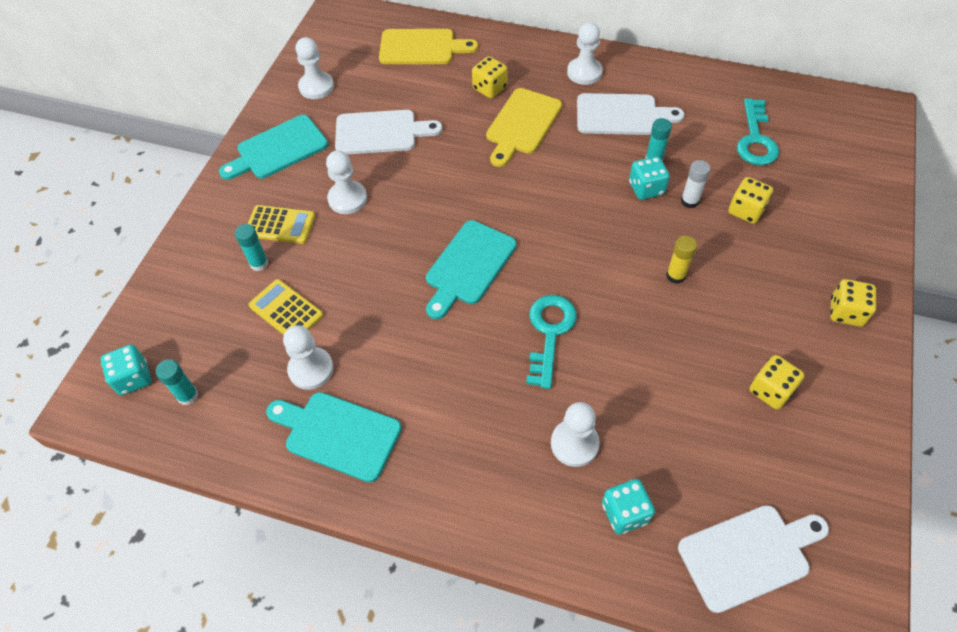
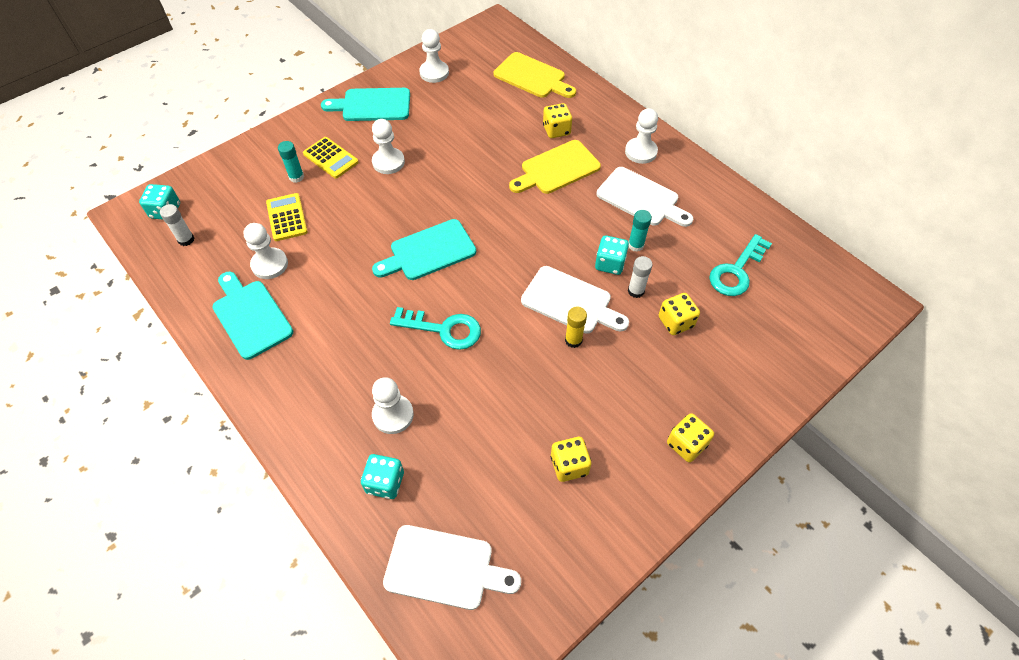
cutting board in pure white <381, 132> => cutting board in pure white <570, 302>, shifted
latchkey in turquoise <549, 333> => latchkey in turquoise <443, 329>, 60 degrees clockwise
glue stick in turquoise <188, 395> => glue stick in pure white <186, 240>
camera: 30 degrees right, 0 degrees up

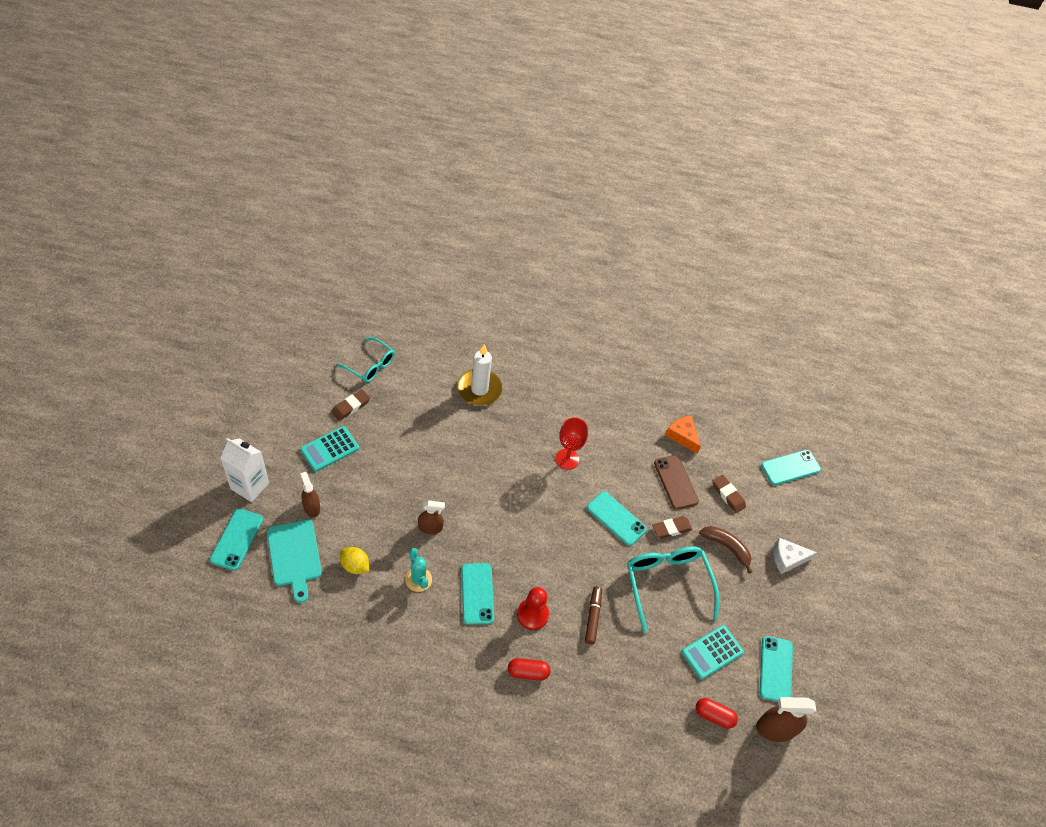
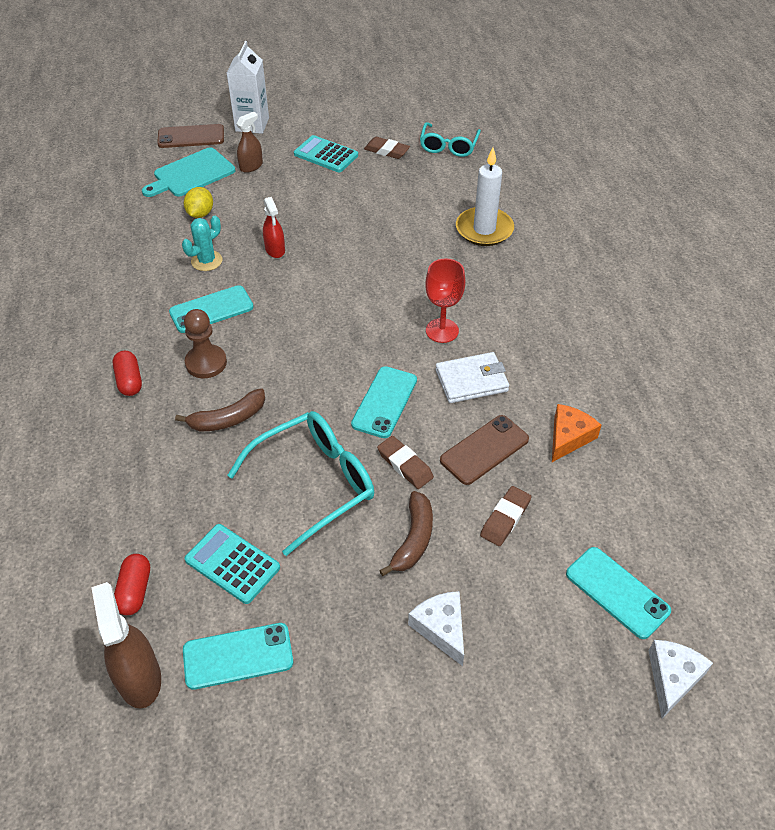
sprayer in brown <430, 527> => sprayer in scarlet <275, 250>
mobile phone in turquoise <237, 539> => mobile phone in brown <191, 137>
marker in brown <593, 617> => banana fruit in brown <228, 419>
pawn in scarlet <532, 614> => pawn in brown <206, 363>
nothing => card wallet in pure white <471, 381>
nothing => piece of cheese in pure white <672, 678>
camera: 75 degrees right, 5 degrees down

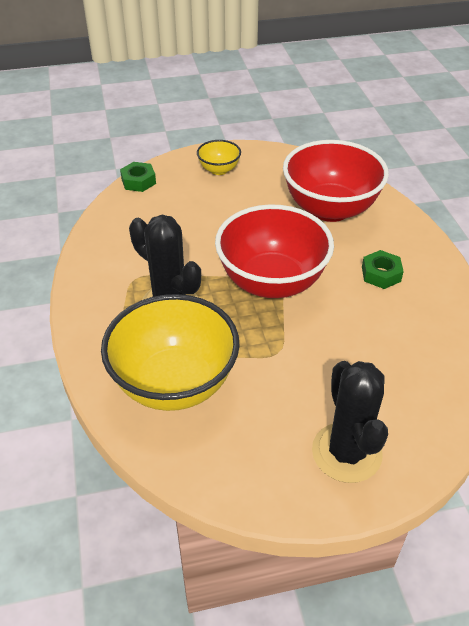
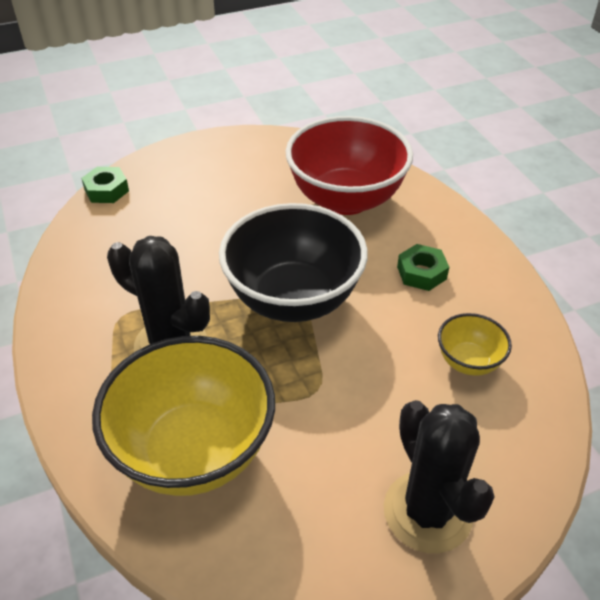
serving bowl in yellow <219, 170> => serving bowl in yellow <468, 361>, shifted
serving bowl in scarlet <272, 282> => serving bowl in ebony <293, 299>
camera: 10 degrees left, 0 degrees up

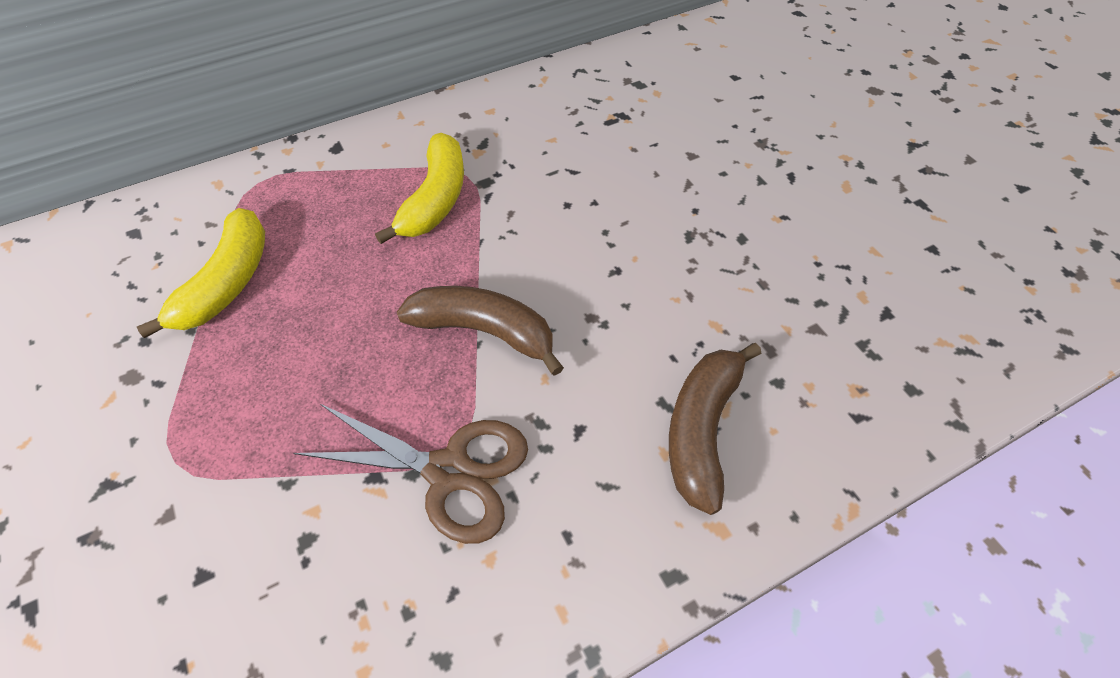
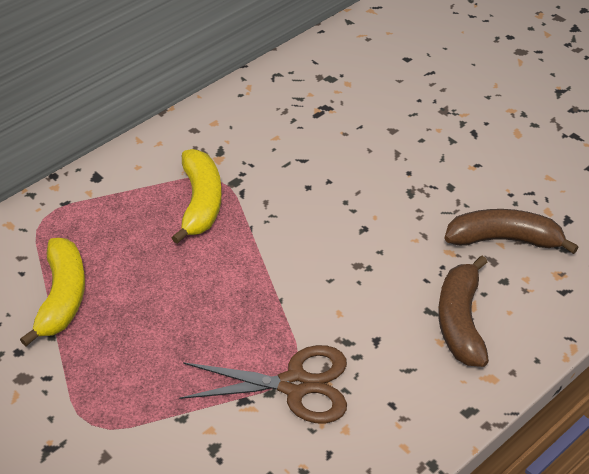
banana fruit in brown <484, 331> => banana fruit in brown <504, 240>, shifted
camera: 15 degrees left, 10 degrees down

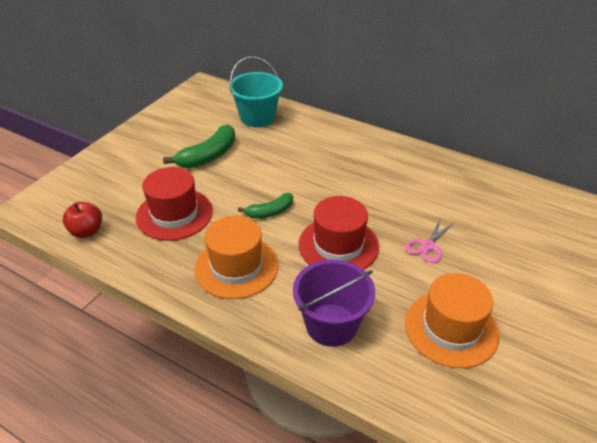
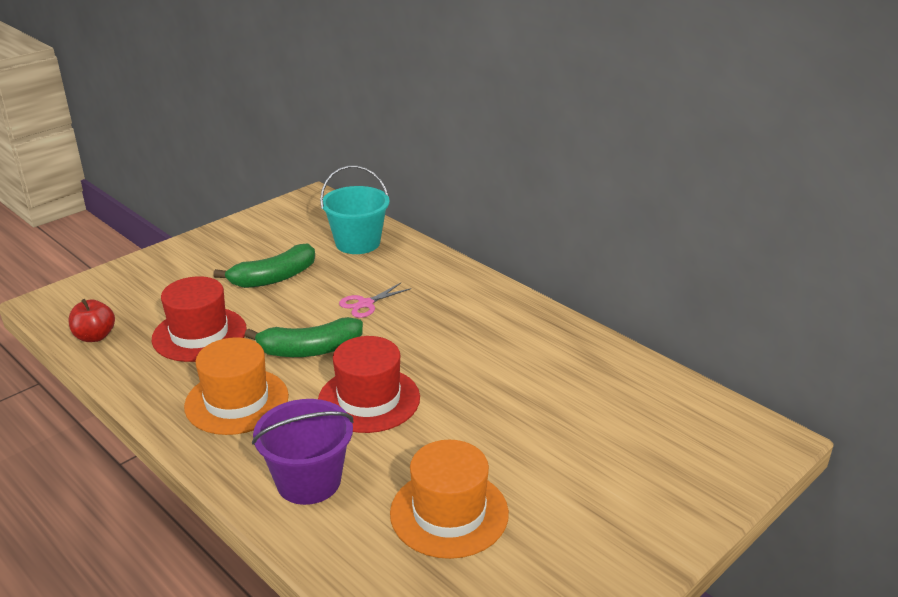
banana fruit in emerald <270, 212> => banana fruit in emerald <310, 350>, x1.61
shears in rosy <428, 246> => shears in rosy <366, 304>, shifted
camera: 15 degrees right, 10 degrees down

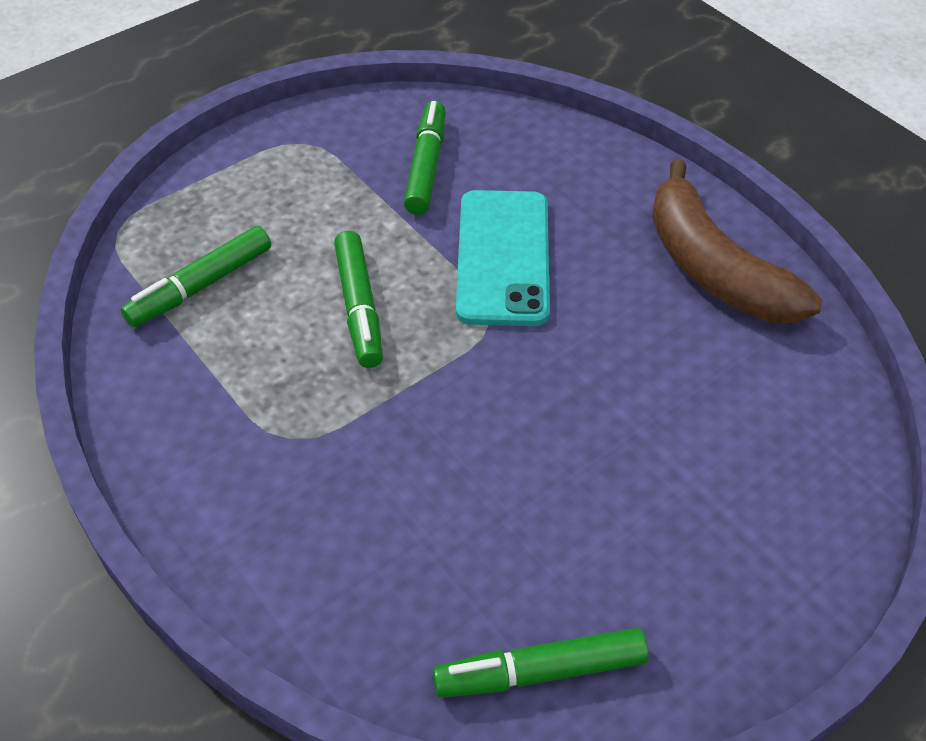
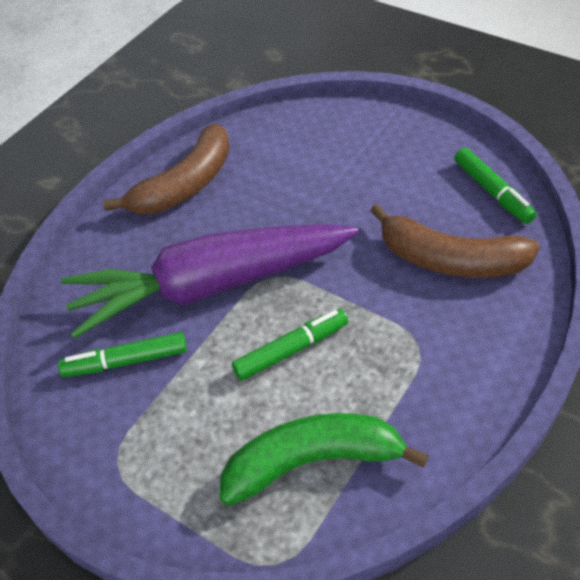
mobile phone in turquoise <503, 257> => carrot in royal purple <212, 286>
marker in emerald <200, 286> => banana fruit in emerald <313, 462>
nothing => banana fruit in brown <450, 259>
camera: 105 degrees left, 0 degrees up

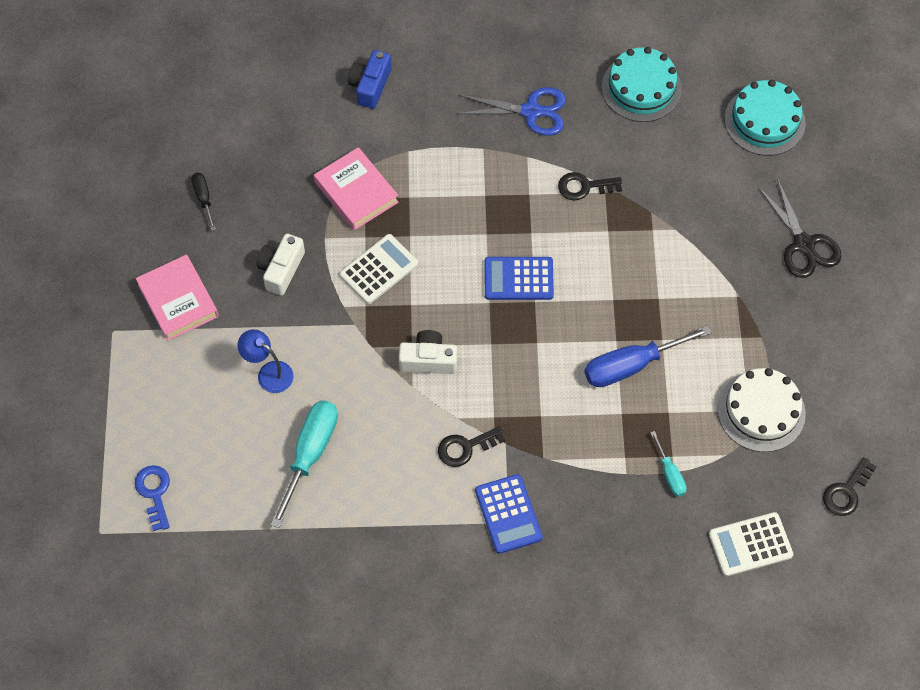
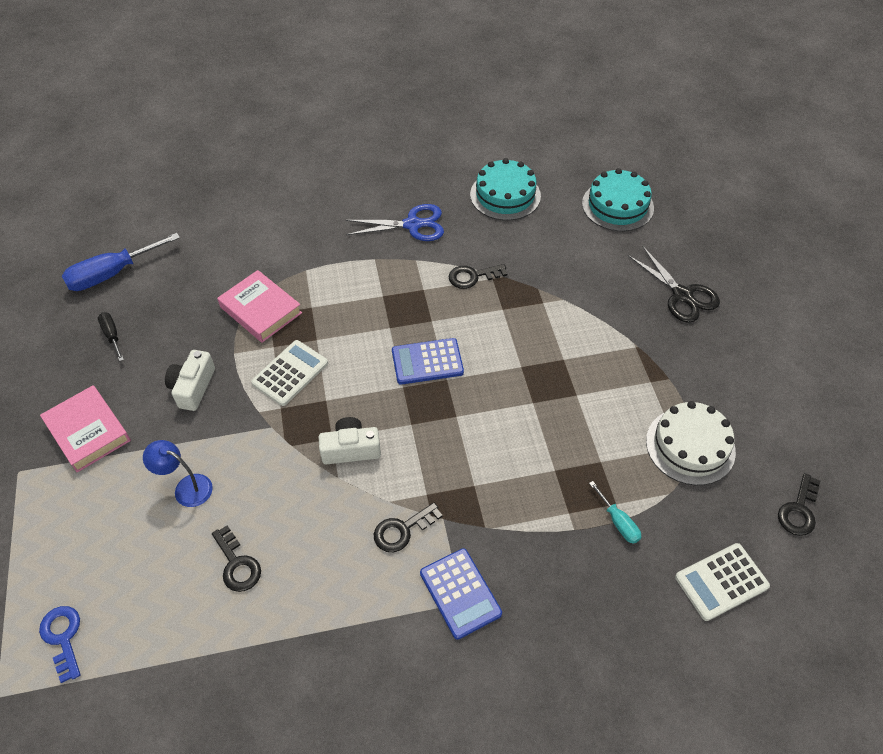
compact camera in royal blue <370, 85> => nothing
hand screwdriver in royal blue <631, 365> => hand screwdriver in royal blue <112, 274>, shifted
hand screwdriver in turquoise <310, 454> => latchkey in ebony <237, 564>
camera: 10 degrees left, 10 degrees down

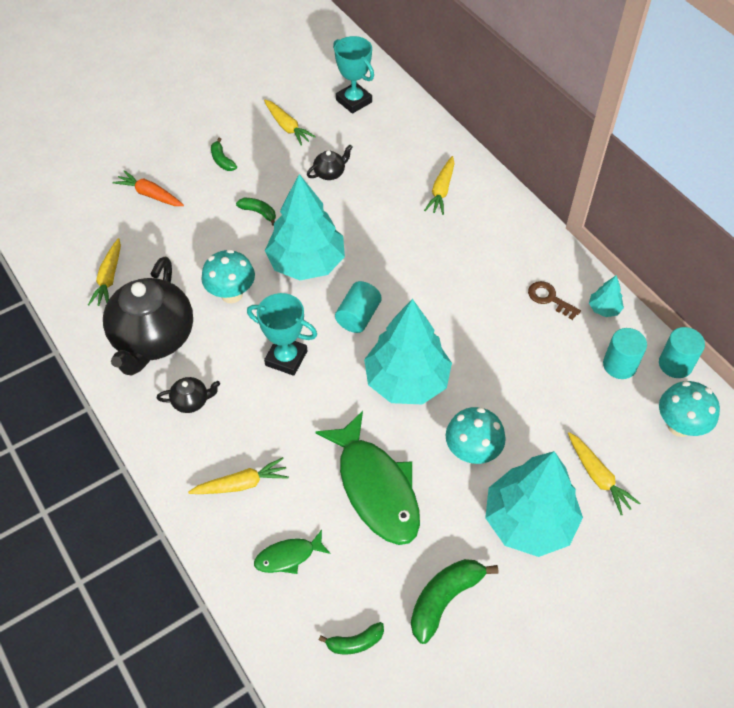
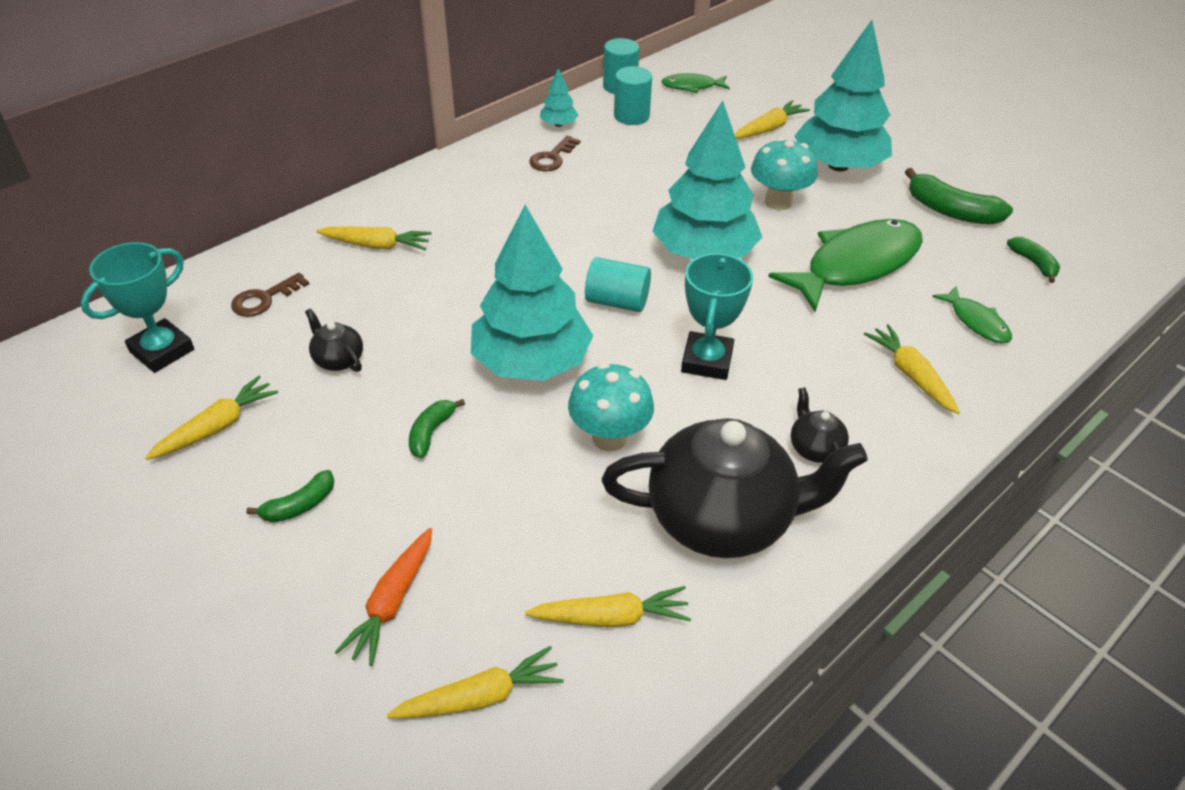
toadstool in turquoise <679, 426> => toy fish in emerald <692, 86>
nothing => latchkey in brown <264, 299>
nothing => carrot in yellow <480, 697>
camera: 100 degrees left, 10 degrees down

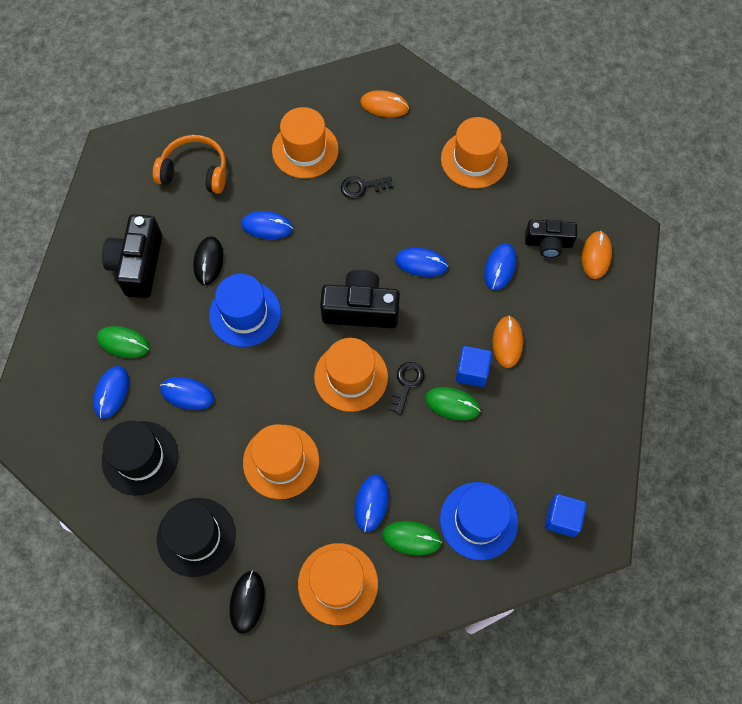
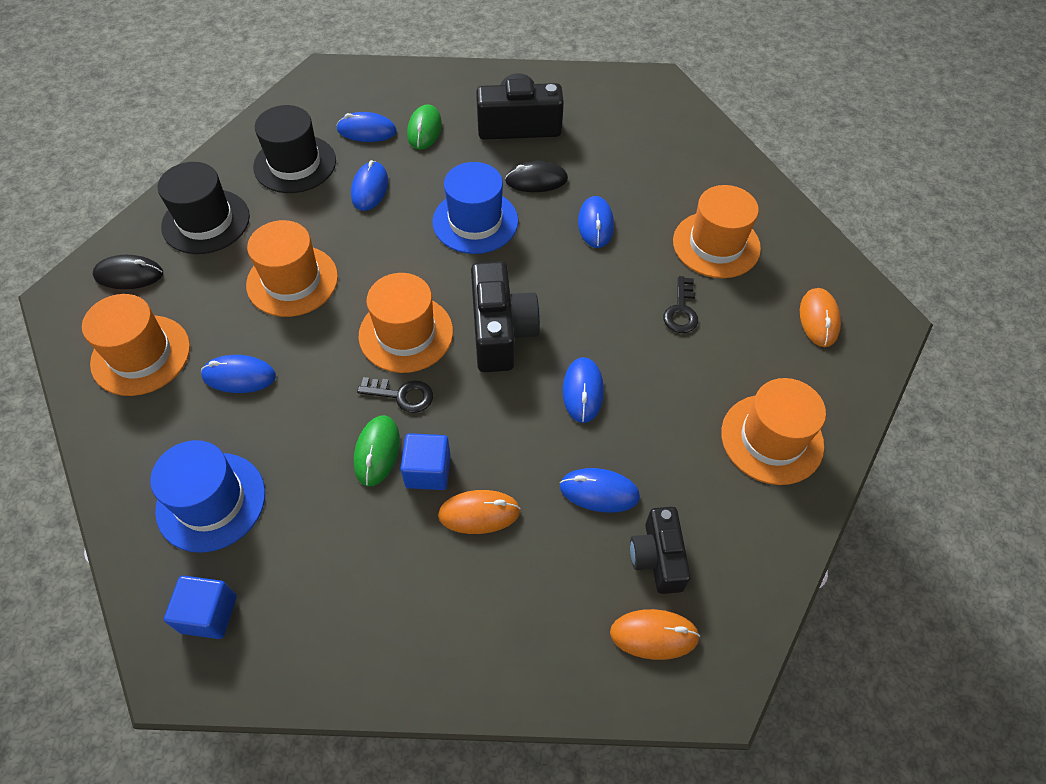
headphones in bright orange <195, 171> => nothing
latchkey in ebony <362, 187> => latchkey in ebony <681, 310>, 150 degrees counterclockwise
computer mouse in emerald <411, 538> => nothing
camera: 80 degrees right, 10 degrees down

